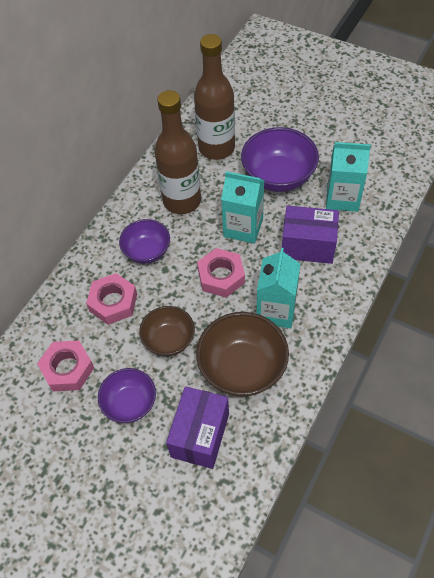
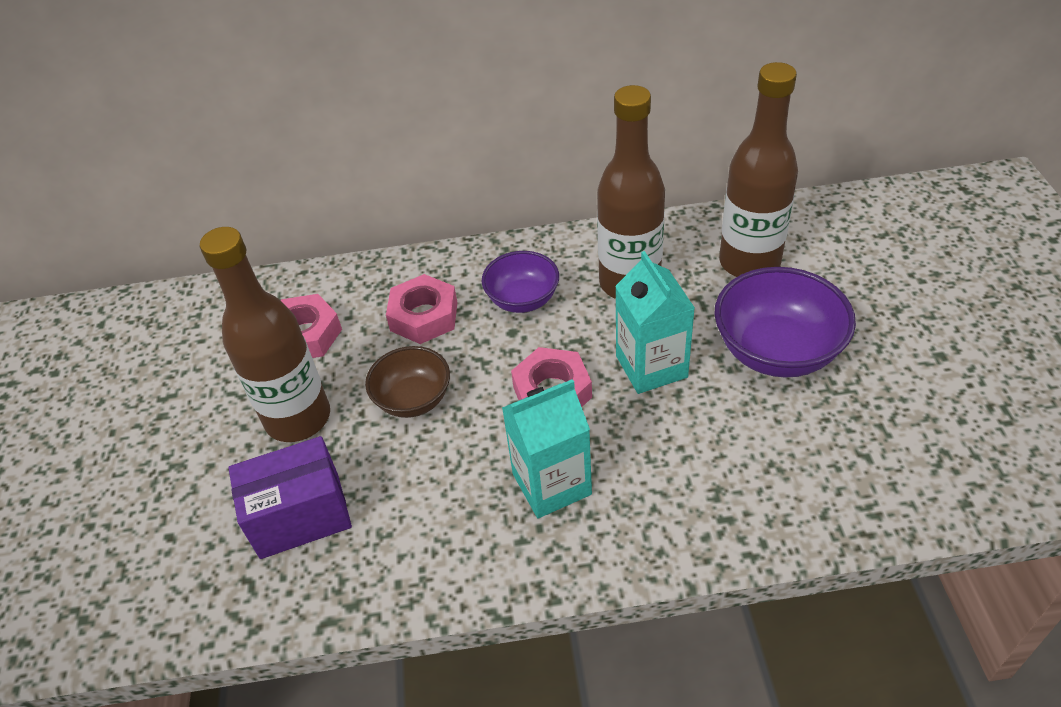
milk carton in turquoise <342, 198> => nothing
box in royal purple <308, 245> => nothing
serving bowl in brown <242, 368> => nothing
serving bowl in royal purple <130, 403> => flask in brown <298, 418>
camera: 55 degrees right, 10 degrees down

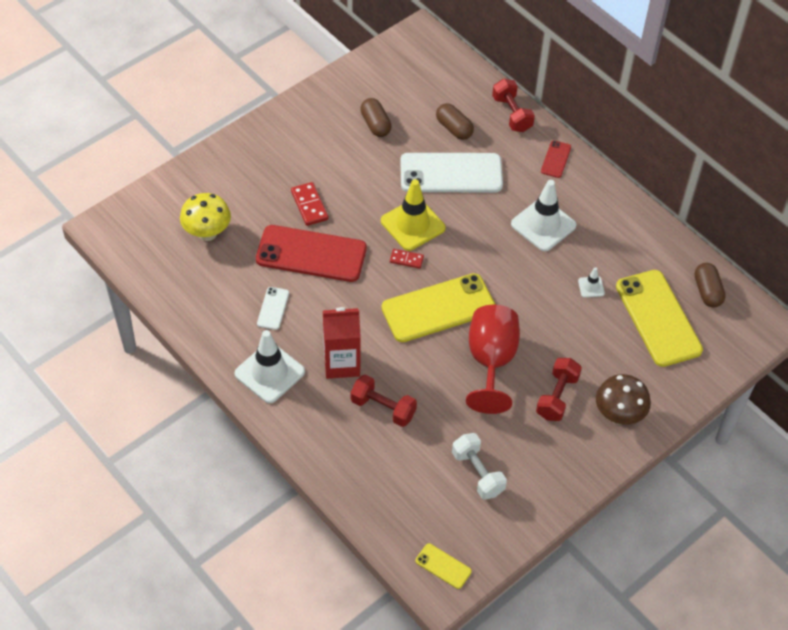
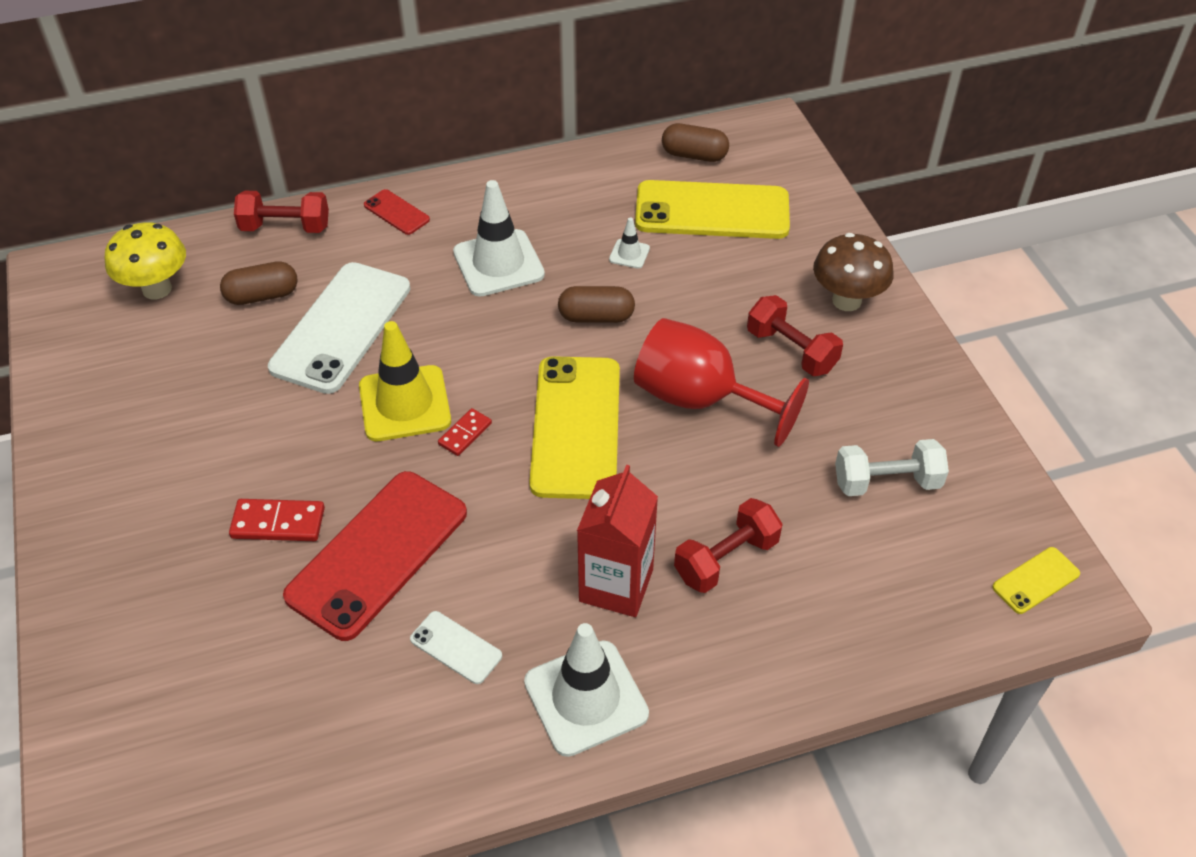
pill in brown <375, 124> => pill in brown <596, 317>, shifted
toadstool in yellow <207, 233> => toadstool in yellow <157, 289>, shifted
camera: 65 degrees left, 5 degrees down

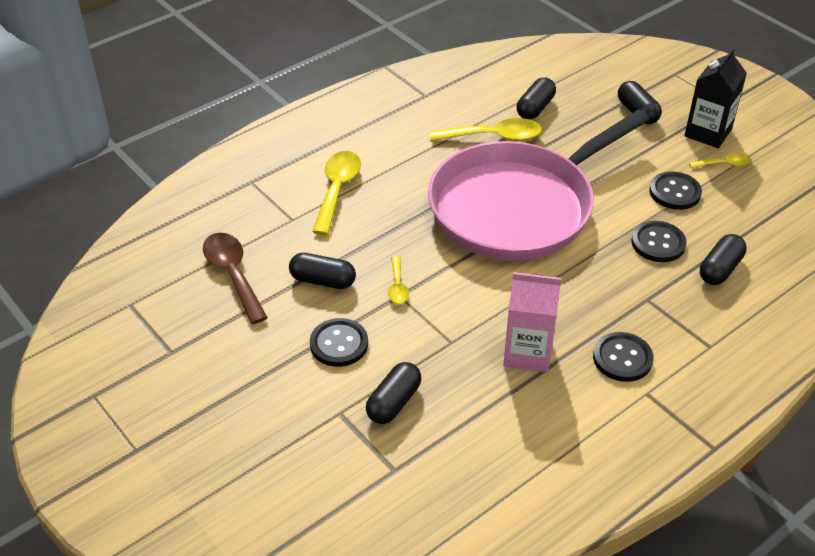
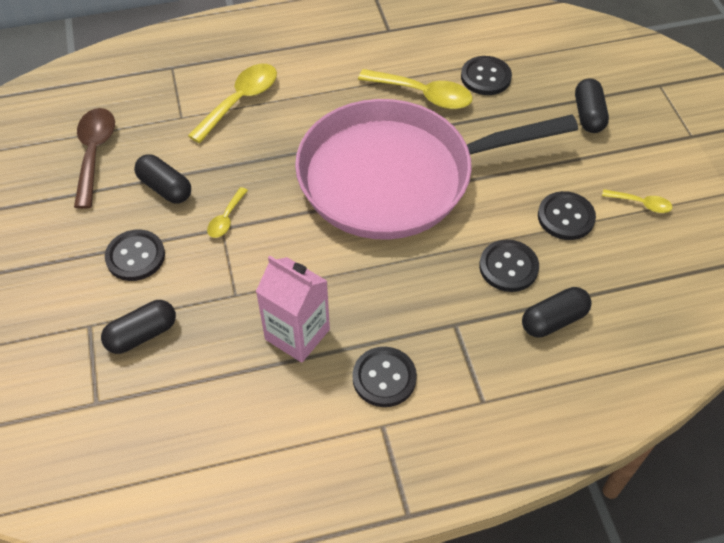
milk carton in ebony <708, 133> => nothing
pill in ebony <535, 108> => sewing button in ebony <485, 77>
camera: 25 degrees right, 10 degrees up

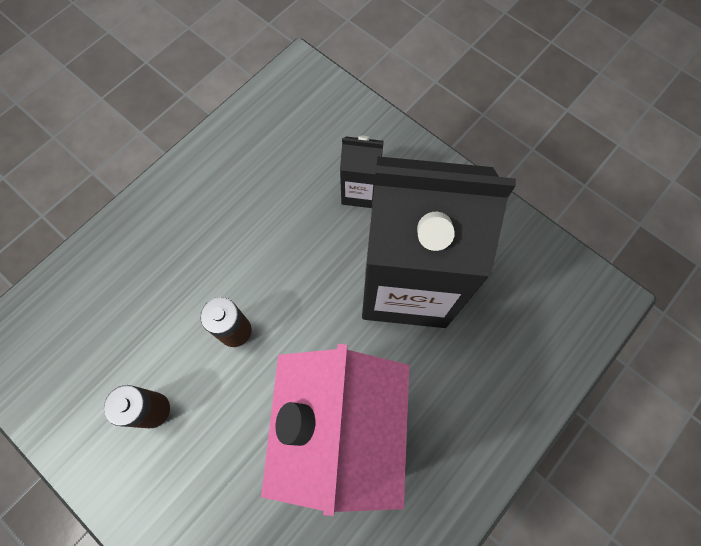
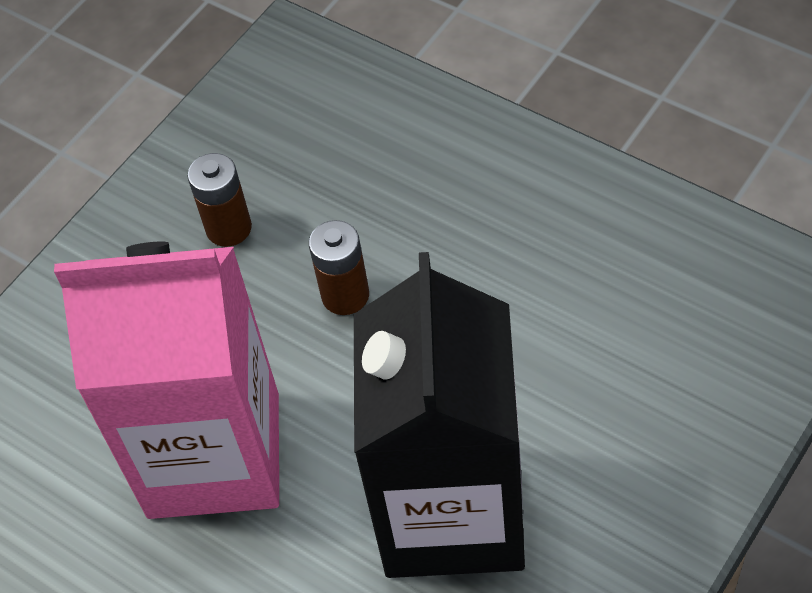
milk carton in ebony <360, 191> => nothing
camera: 90 degrees right, 15 degrees down

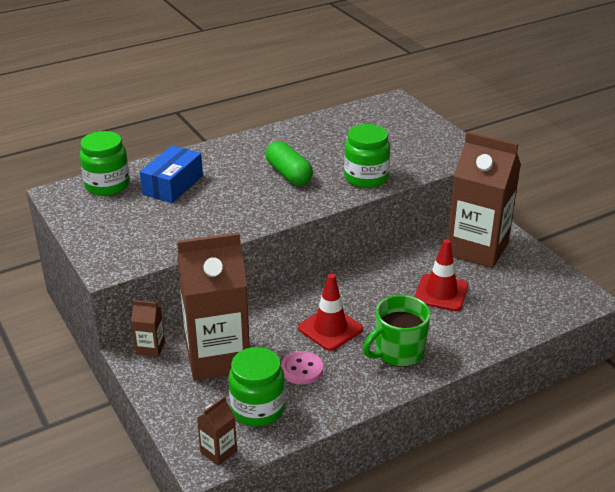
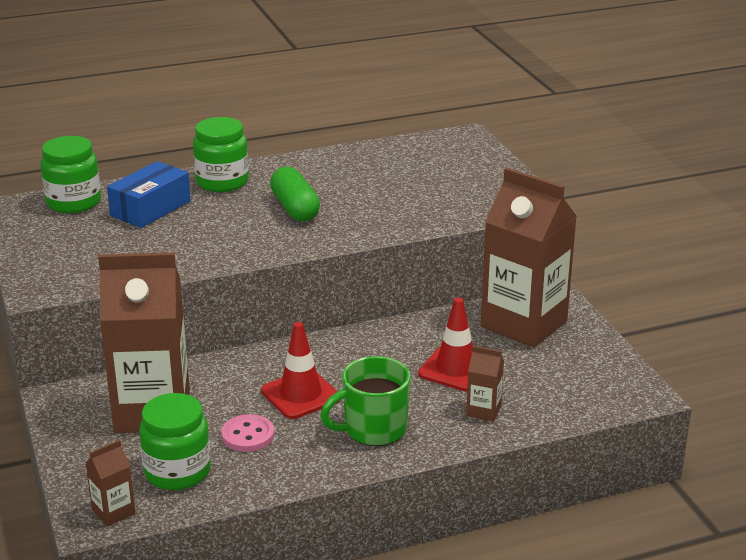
preserve jar in emerald <366, 178> => preserve jar in emerald <222, 182>, shifted
milk carton in brown <150, 348> => milk carton in brown <483, 411>, shifted
camera: 10 degrees right, 5 degrees down

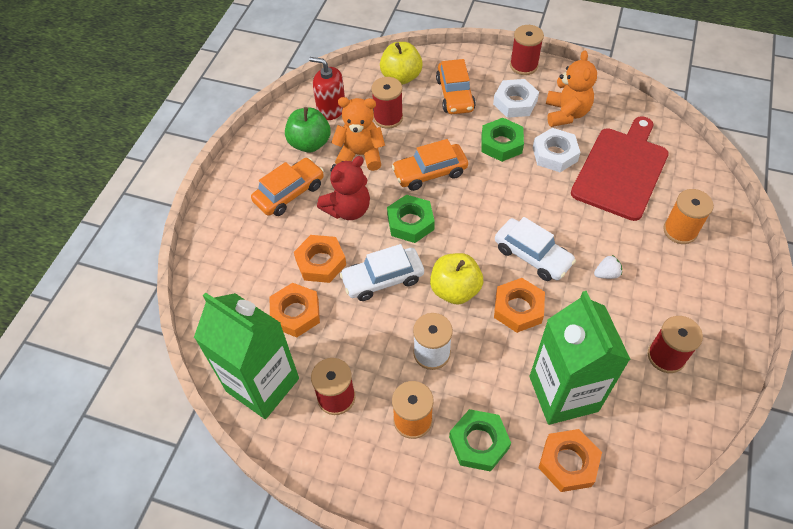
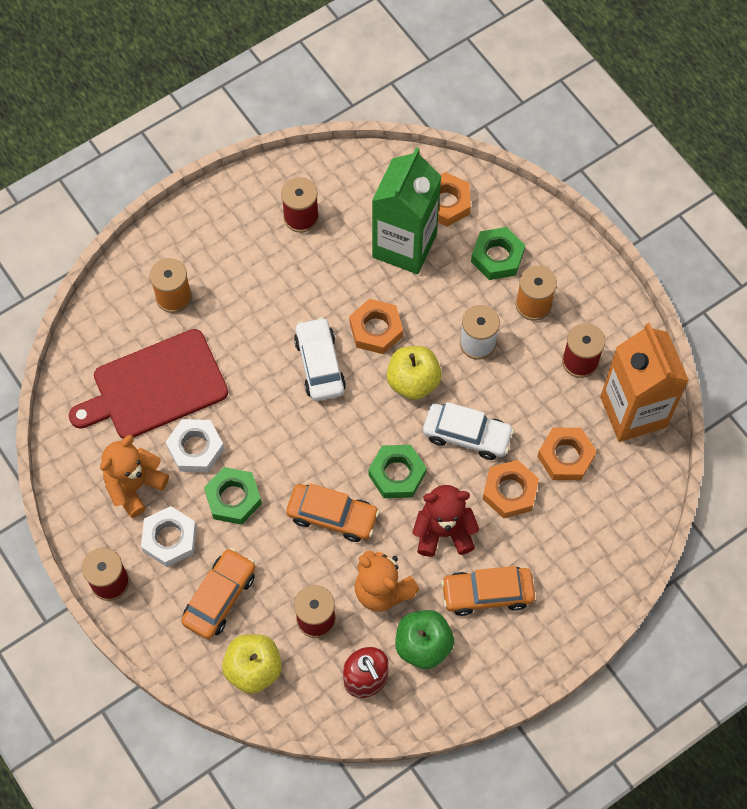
strawberry in pure white <606, 274> => nothing
milk carton in emerald <262, 385> => milk carton in bright orange <633, 412>
camera: 145 degrees left, 10 degrees up

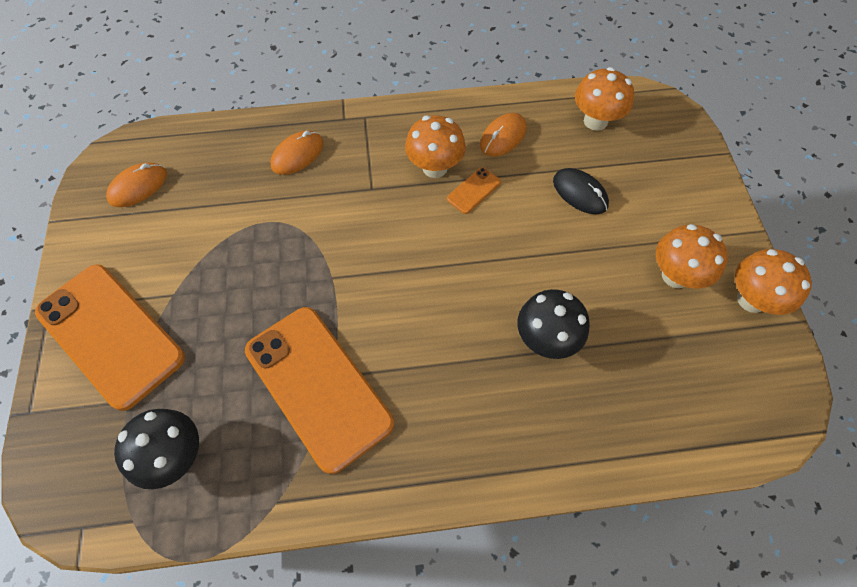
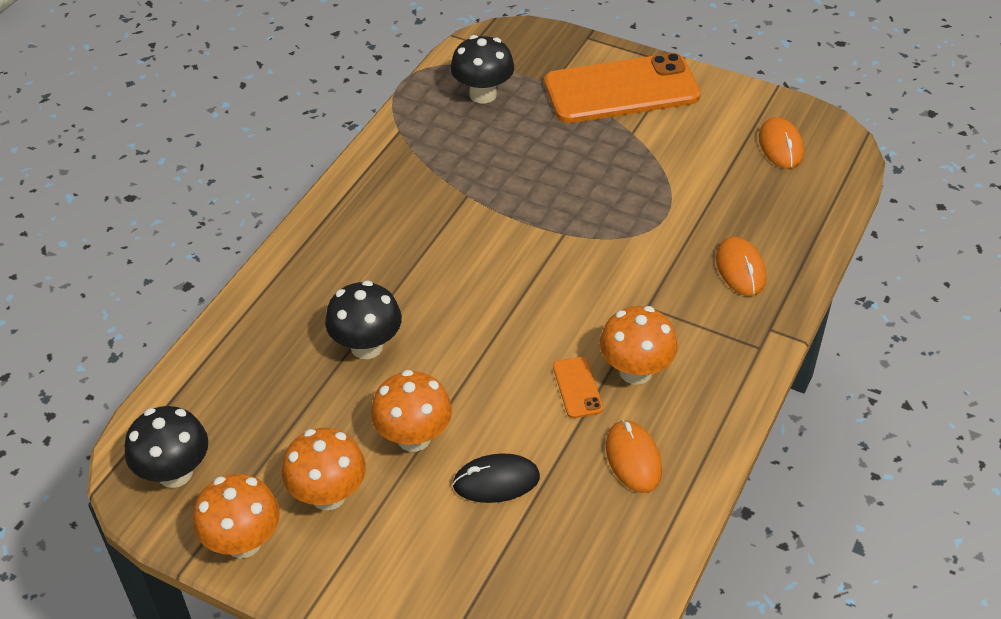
toadstool in bright orange <595, 121> => toadstool in bright orange <414, 437>, shifted
mobile phone in bright orange <318, 386> => nothing
nothing => toadstool in ebony <175, 473>
camera: 125 degrees right, 15 degrees down

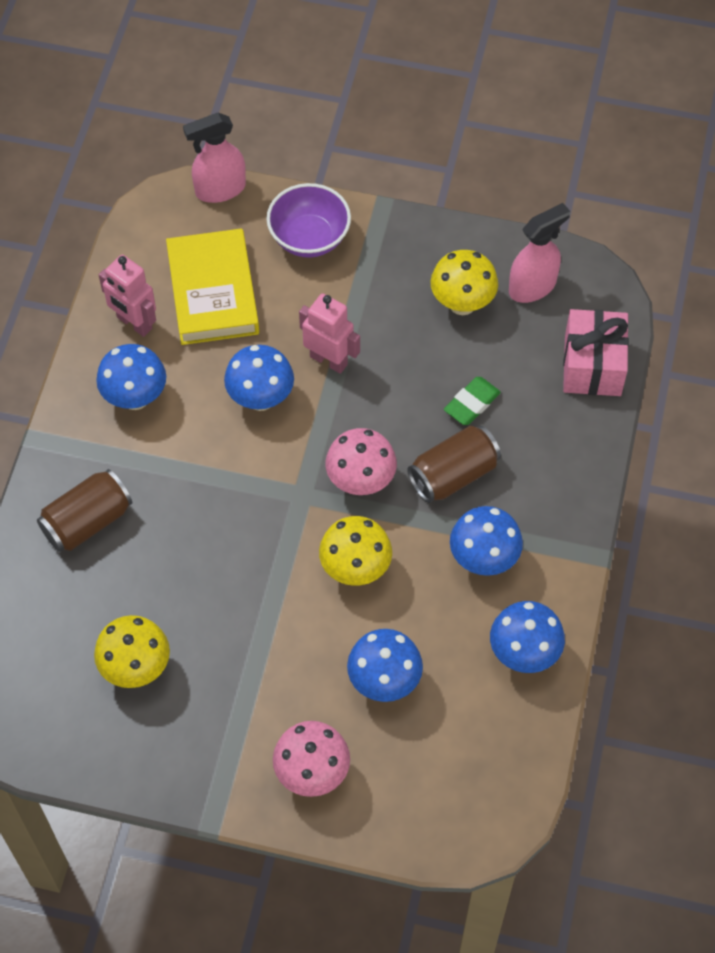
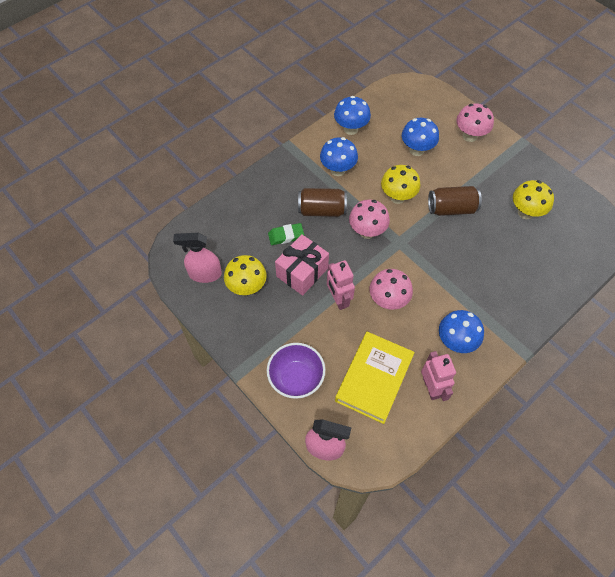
wrapped gift in rosy <592, 365> => wrapped gift in rosy <302, 272>, shifted
toadstool in royal blue <261, 398> => toadstool in rosy <388, 300>
tin in brown <87, 522> => tin in brown <451, 208>, shifted
camera: 145 degrees left, 0 degrees up

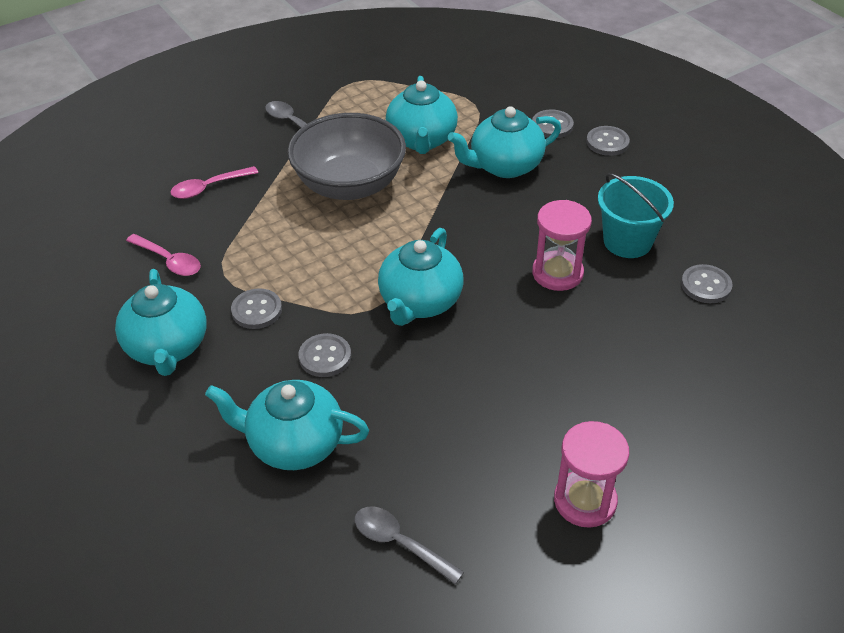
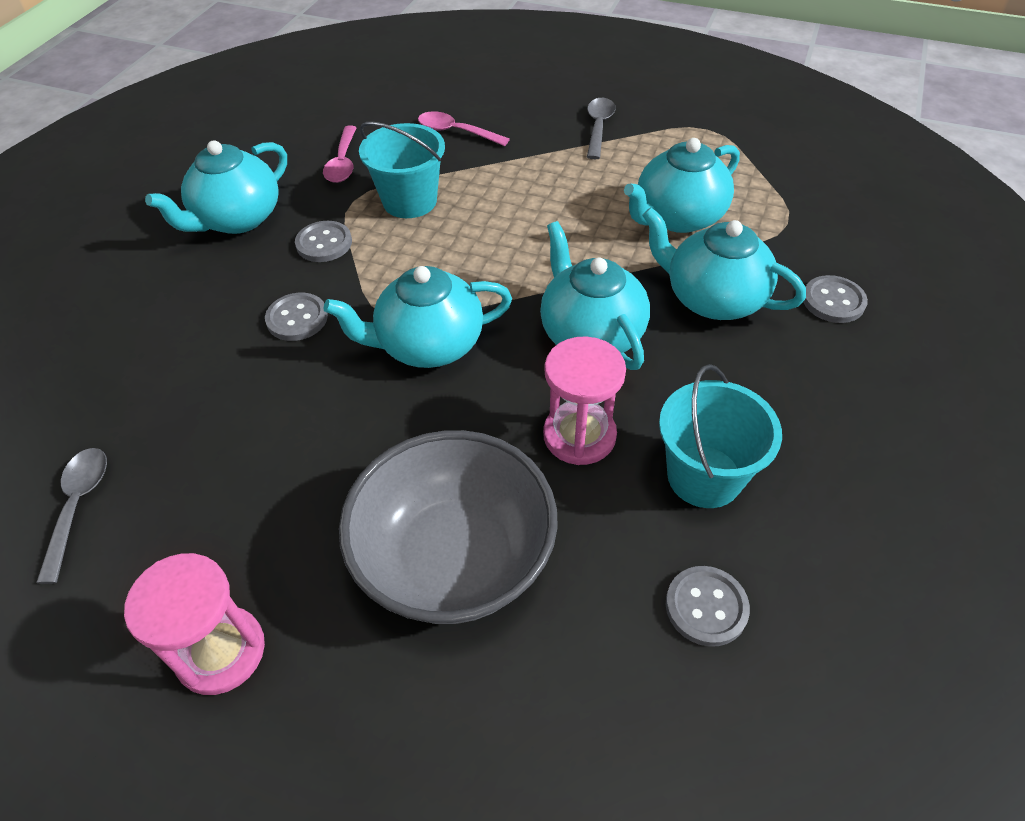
serving bowl in grey <349, 185> => serving bowl in grey <455, 558>, shifted
sewing button in grey <607, 142> => nothing
china teapot in turquoise <294, 444> => china teapot in turquoise <590, 334>, shifted
nothing => pail in turquoise <410, 201>
camera: 55 degrees right, 5 degrees up

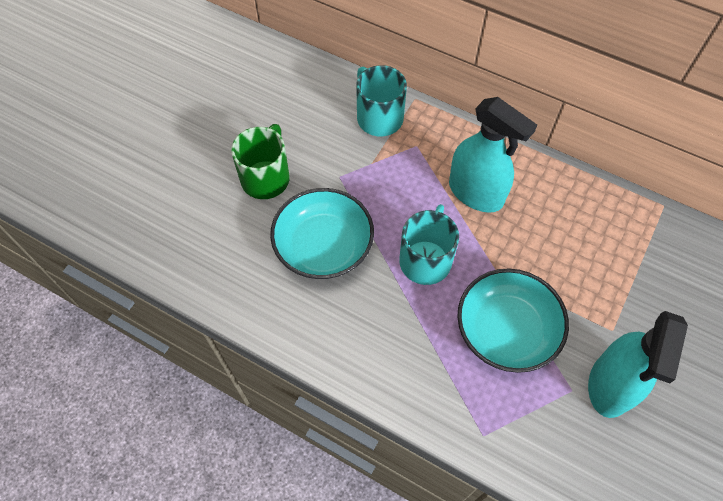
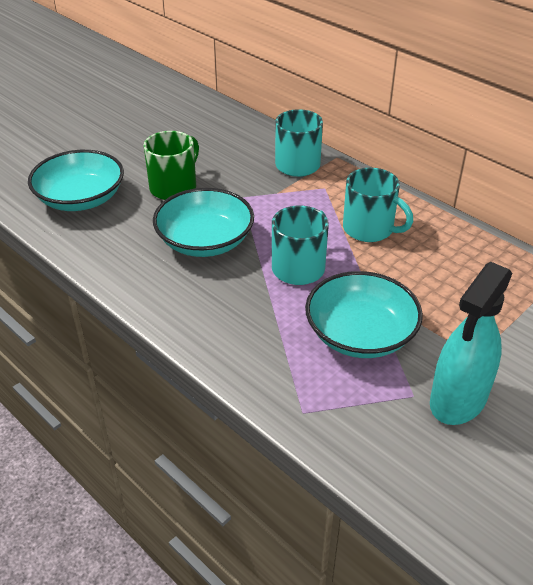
sprayer in turquoise <476, 193> => mug in turquoise <369, 229>
nothing => serving bowl in turquoise <80, 198>
camera: 15 degrees right, 20 degrees down

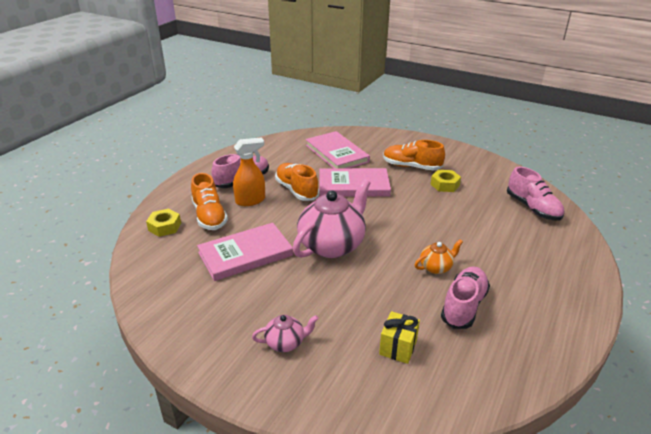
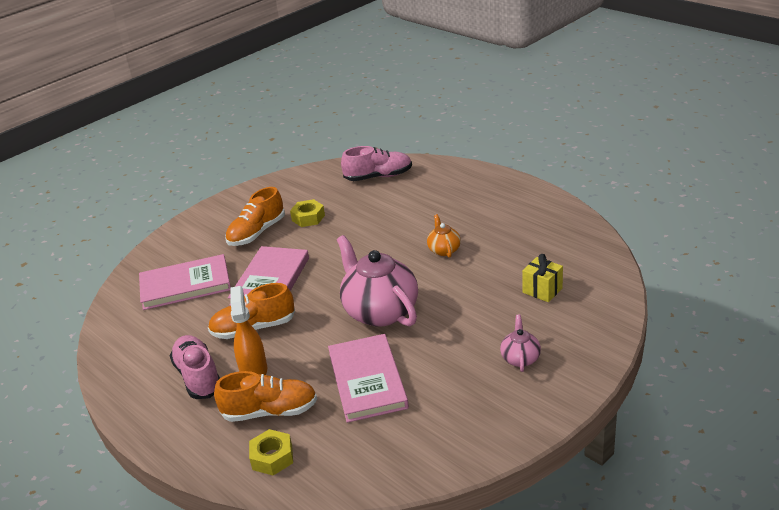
sneaker in rosy <463, 306> => nothing
camera: 70 degrees left, 0 degrees up

